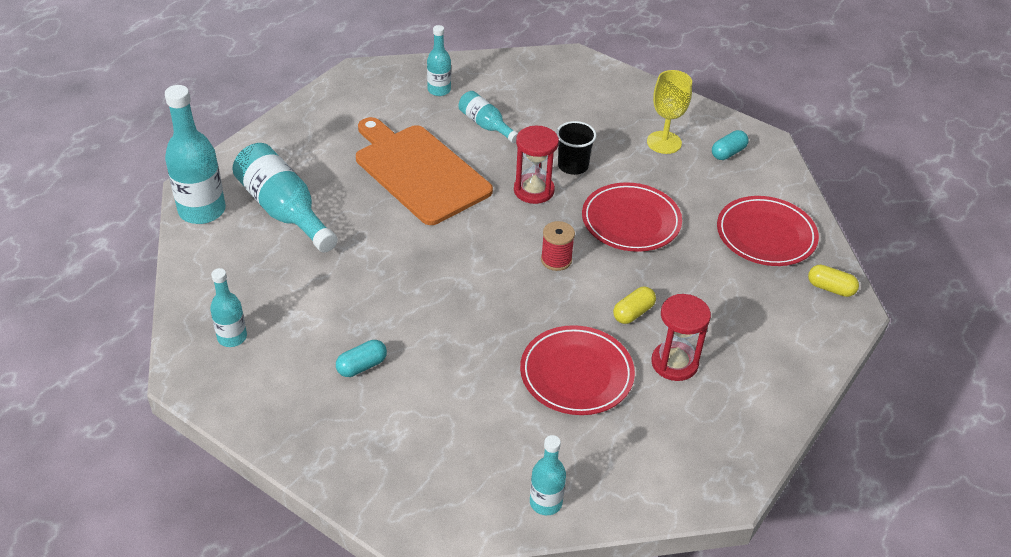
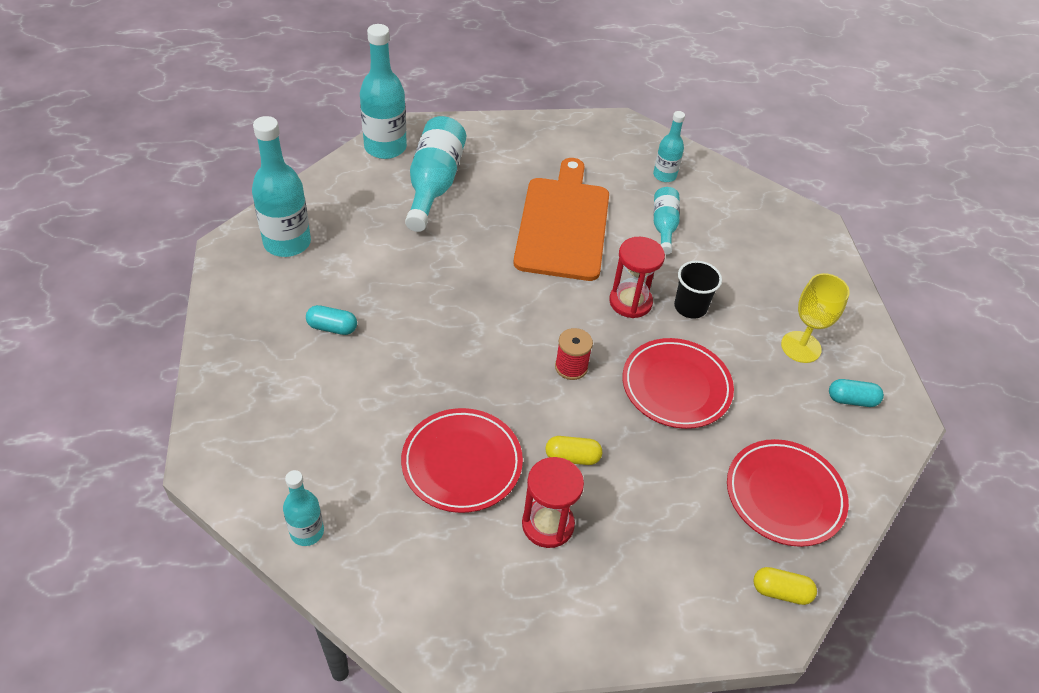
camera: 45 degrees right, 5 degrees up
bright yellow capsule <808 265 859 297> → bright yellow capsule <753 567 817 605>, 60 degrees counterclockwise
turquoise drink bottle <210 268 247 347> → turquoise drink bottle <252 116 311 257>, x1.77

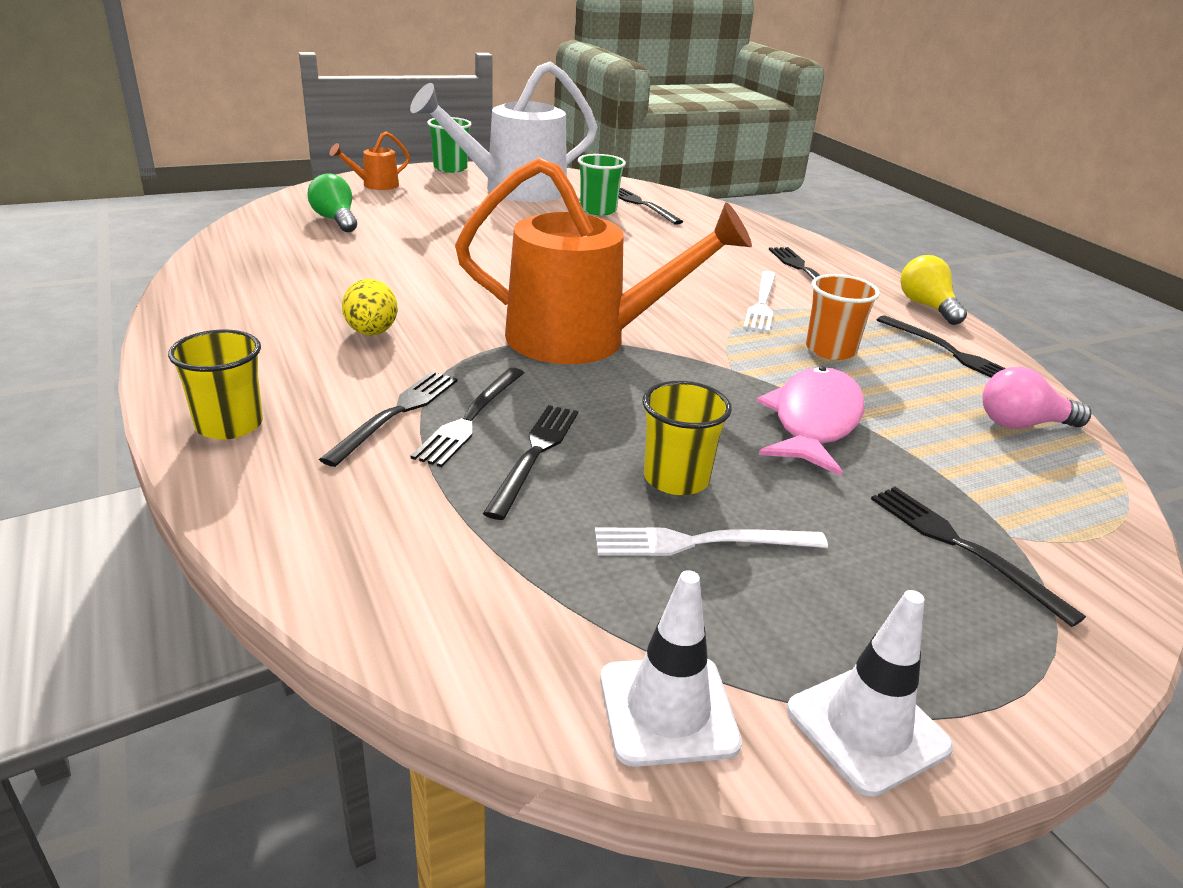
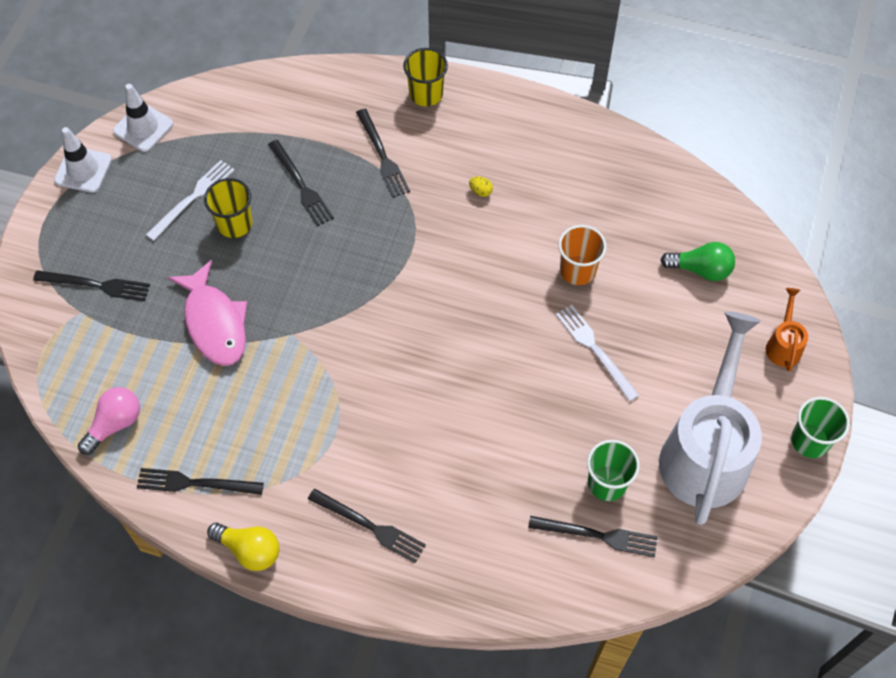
camera: 135 degrees right, 30 degrees up
bright orange watering can <455 157 752 364> → -
white dinner fork <743 271 776 332> → white dinner fork <556 305 639 402>, move
bright orange cup <806 274 880 360> → bright orange cup <558 225 606 285>, move
bright yellow toy egg <342 279 398 335> → bright yellow toy egg <469 176 493 197>, x0.53
jet-black dinner fork <411 368 524 467> → -

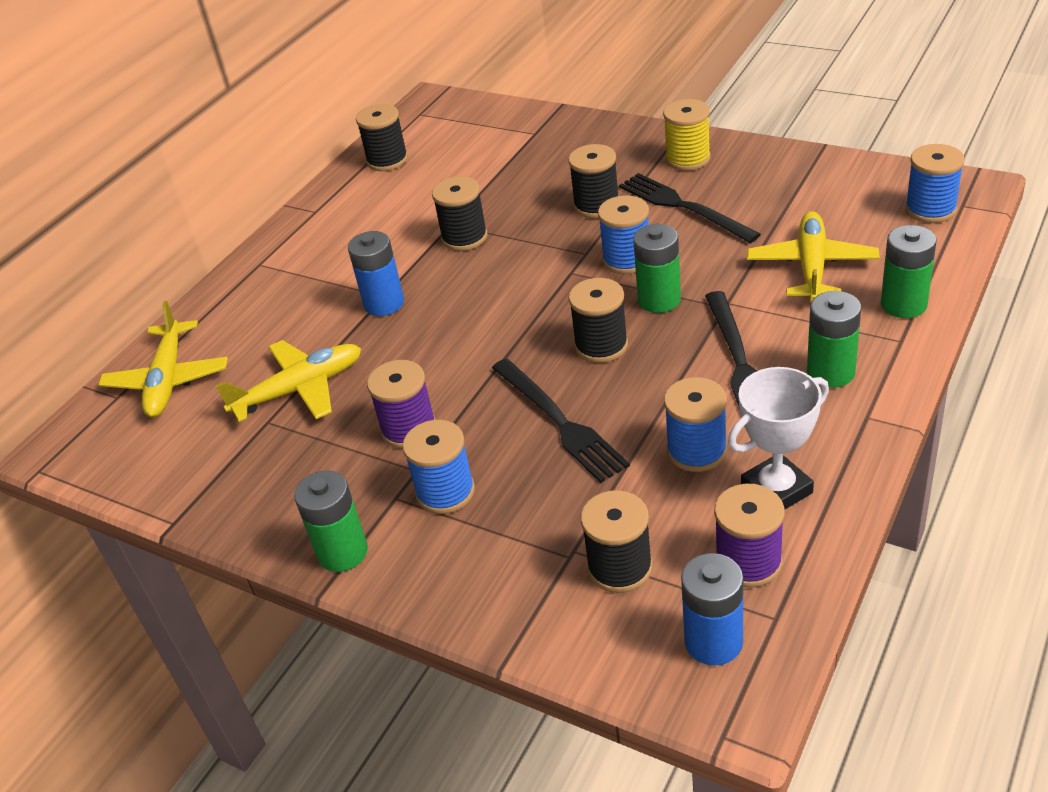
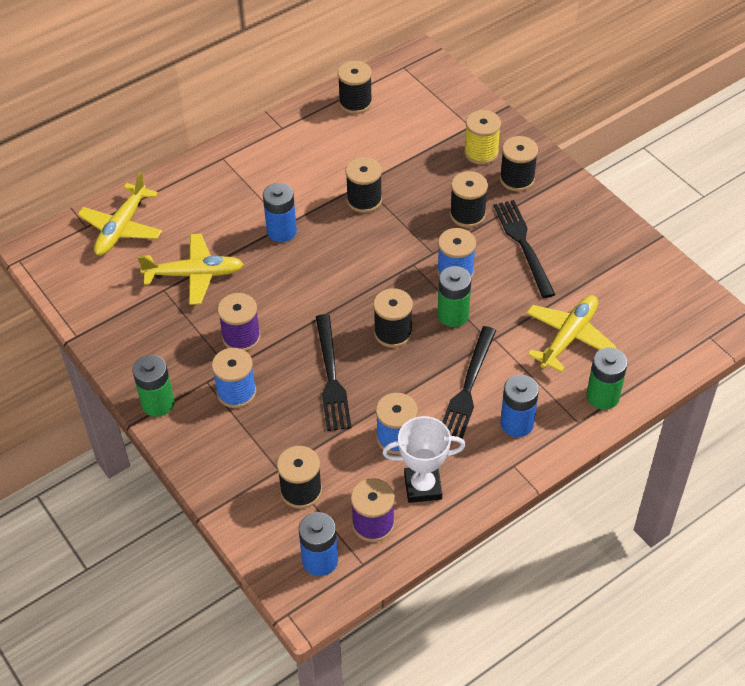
camera: 20 degrees right, 10 degrees up
bright yellow spool <663 99 711 171> → bright yellow spool <464 110 501 165>, move
royal blue spool <905 144 965 223> → -
emerald battery <807 291 861 388> → royal blue battery <500 375 539 437>
- → jet-black spool <500 136 538 191>

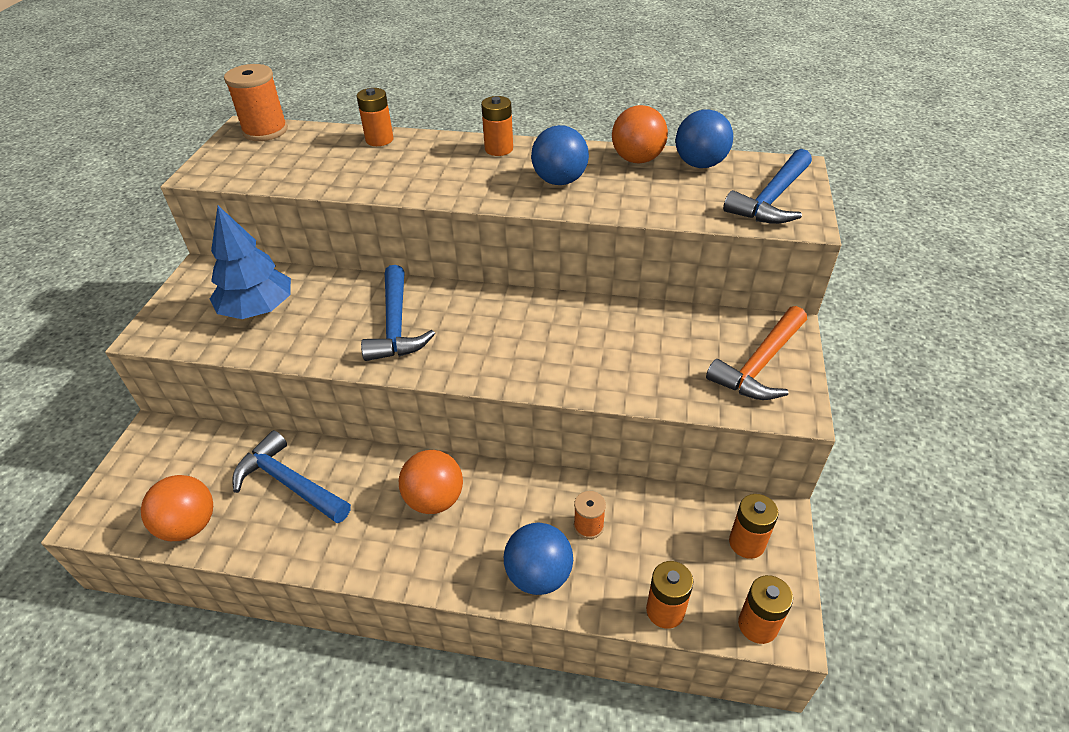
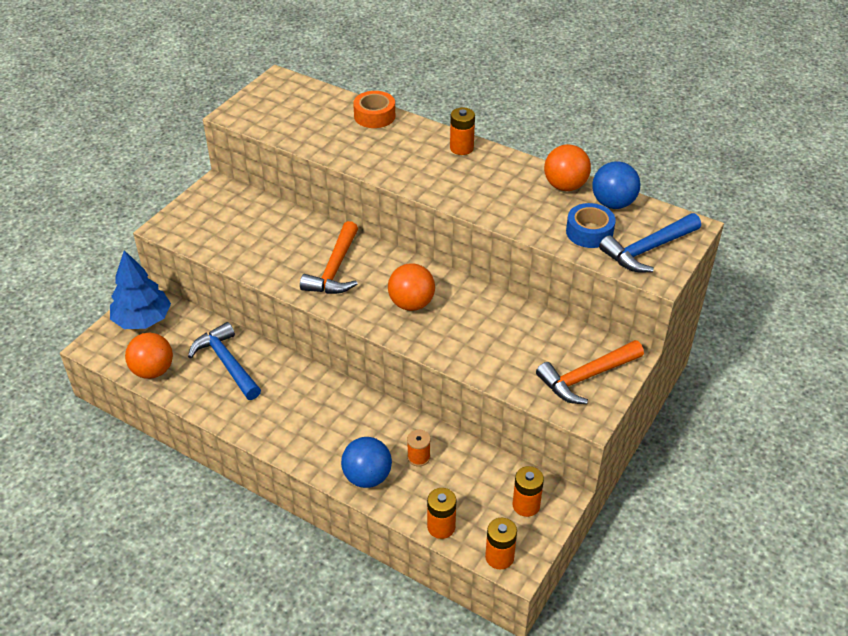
camera: 20 degrees right, 0 degrees up
bright orange spool <224 64 288 141> → -
bright orange battery <357 88 393 146> → bright orange sticky tape <353 91 395 128>
royal blue sphere <531 125 589 185> → -
royal blue tree <210 206 291 319> → royal blue tree <110 250 171 329>, move
royal blue carpenter's hammer <361 265 435 361> → bright orange carpenter's hammer <300 221 358 294>
bright orange sphere <399 450 463 514> → bright orange sphere <388 263 435 311>, move
- → royal blue sticky tape <566 203 616 248>

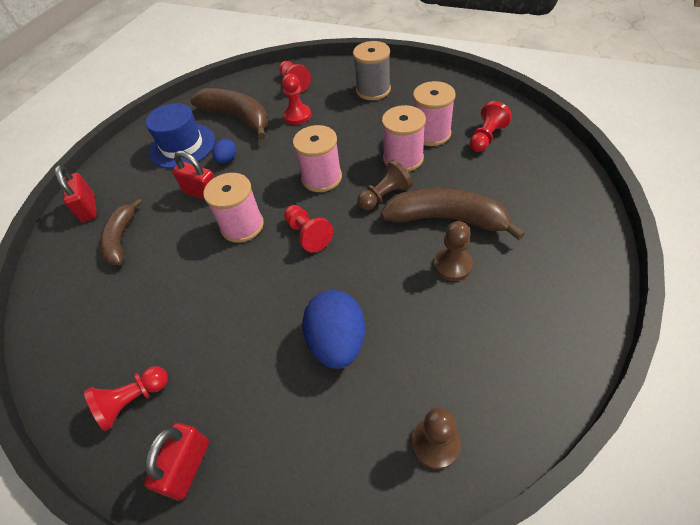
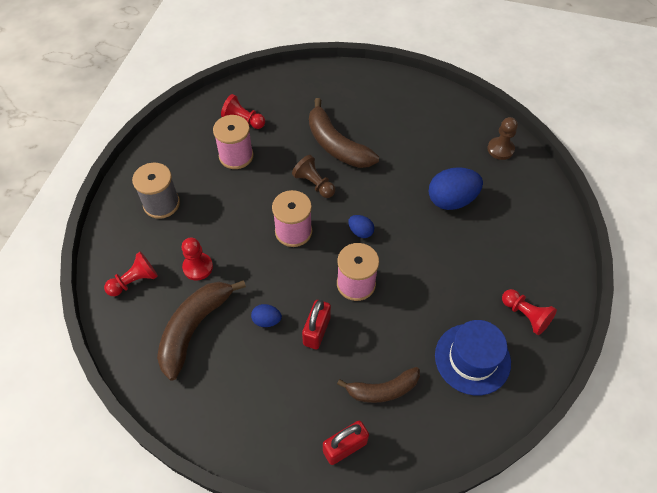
camera: 105 degrees left, 5 degrees up
royal blue hat <146 103 215 169> → royal blue hat <435 320 511 395>, move
pink spool <382 105 426 172> → -
brown banana fruit <380 188 525 240> → brown banana fruit <309 98 379 168>, 45 degrees counterclockwise
red chess pawn <284 205 333 252> → royal blue toy egg <348 215 374 238>
brown chess pawn <434 221 473 281> → -
red small lock <144 423 209 500> → -

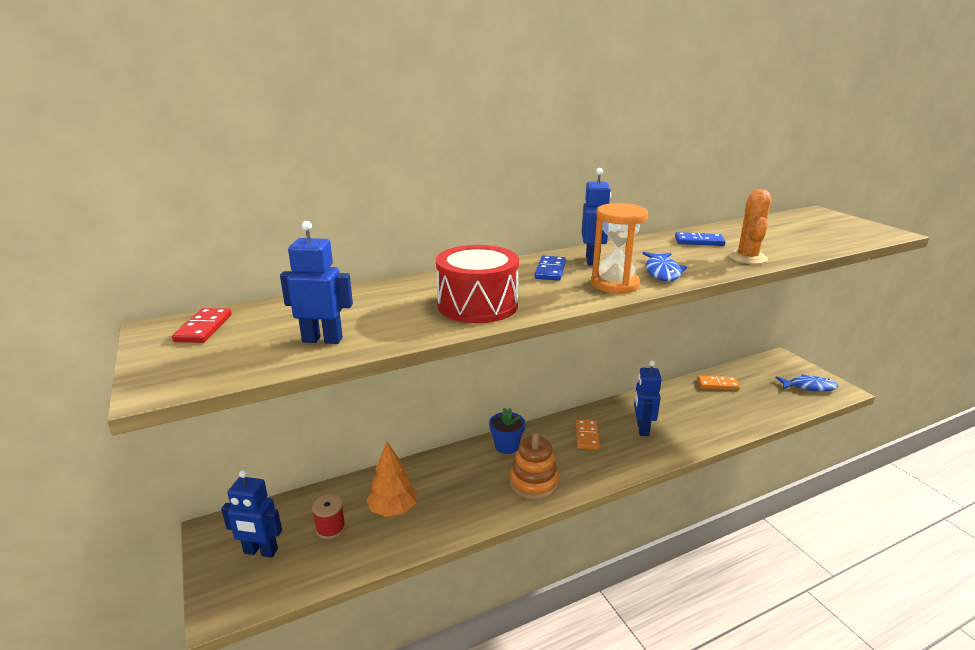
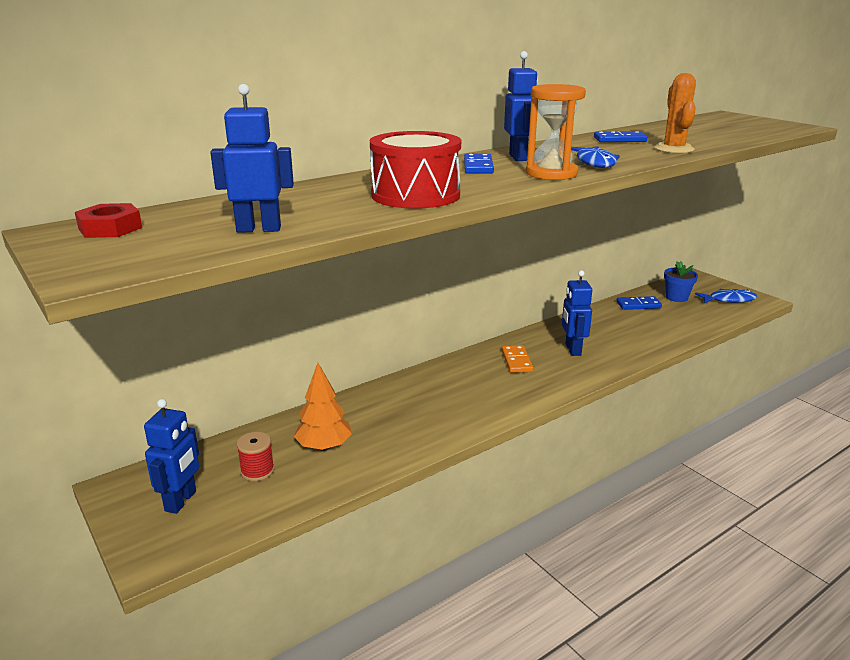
camera: 10 degrees left, 0 degrees up
red domino tile <172 308 232 343> → red nut <75 203 142 238>
bright orange domino tile <697 376 740 390> → royal blue domino tile <616 296 662 310>
royal blue flower pot <489 408 525 454> → royal blue flower pot <664 261 698 302>, move
bright orange stacking toy <510 433 559 500> → -
royal blue robot figure <221 470 282 558> → royal blue robot figure <144 399 199 514>, 75 degrees counterclockwise

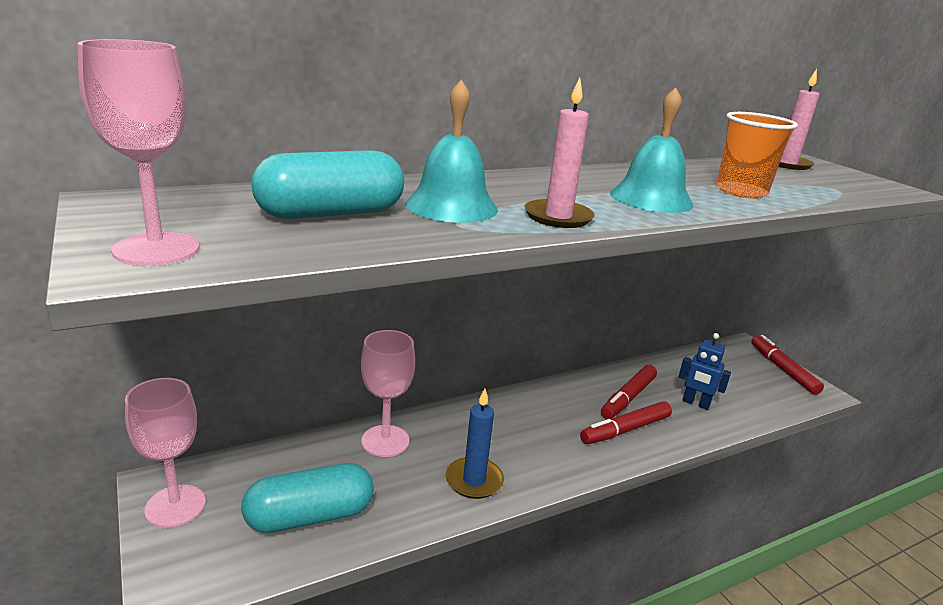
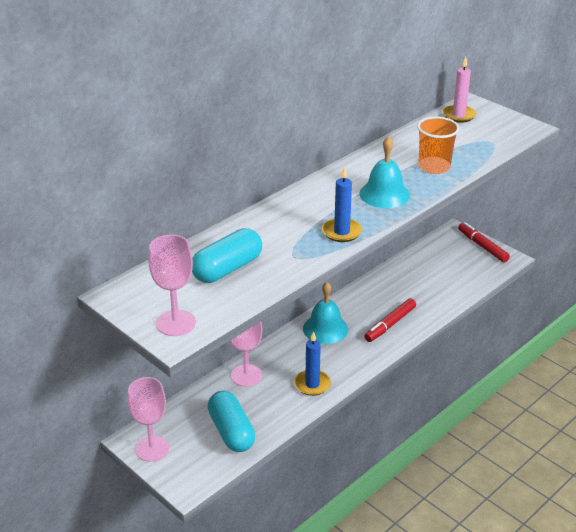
camera: 15 degrees left, 10 degrees up
pink pillar candle <524 78 595 228> → royal blue pillar candle <322 166 362 242>
turquoise bell <405 80 498 223> → turquoise bell <303 282 348 344>, move
royal blue robot figure <678 333 731 410> → -
red felt pen <601 365 657 419> → -
turquoise capsule <241 463 374 533> → turquoise capsule <208 391 255 452>, 75 degrees counterclockwise

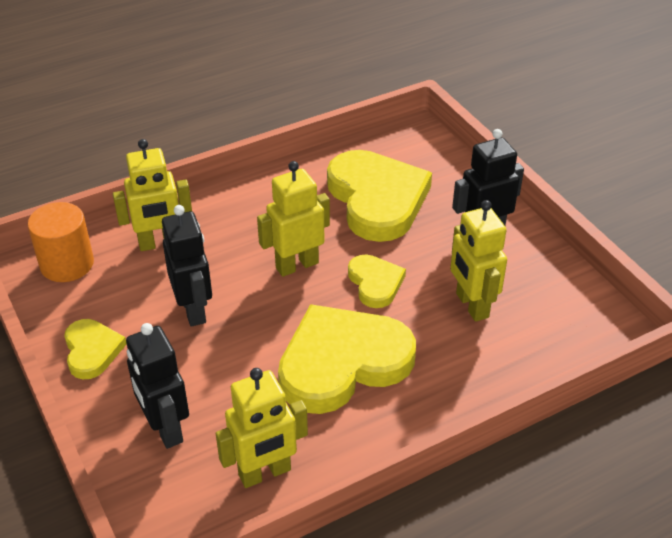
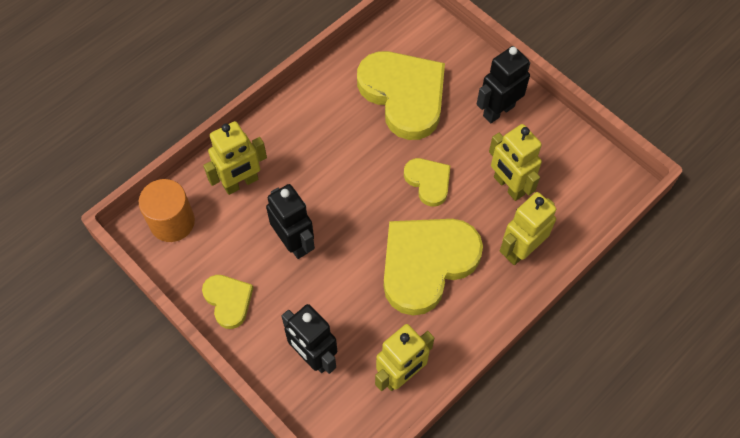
camera: 15 degrees left, 20 degrees up
bright yellow robot figure <257 161 330 277> → bright yellow robot figure <500 192 556 265>, move

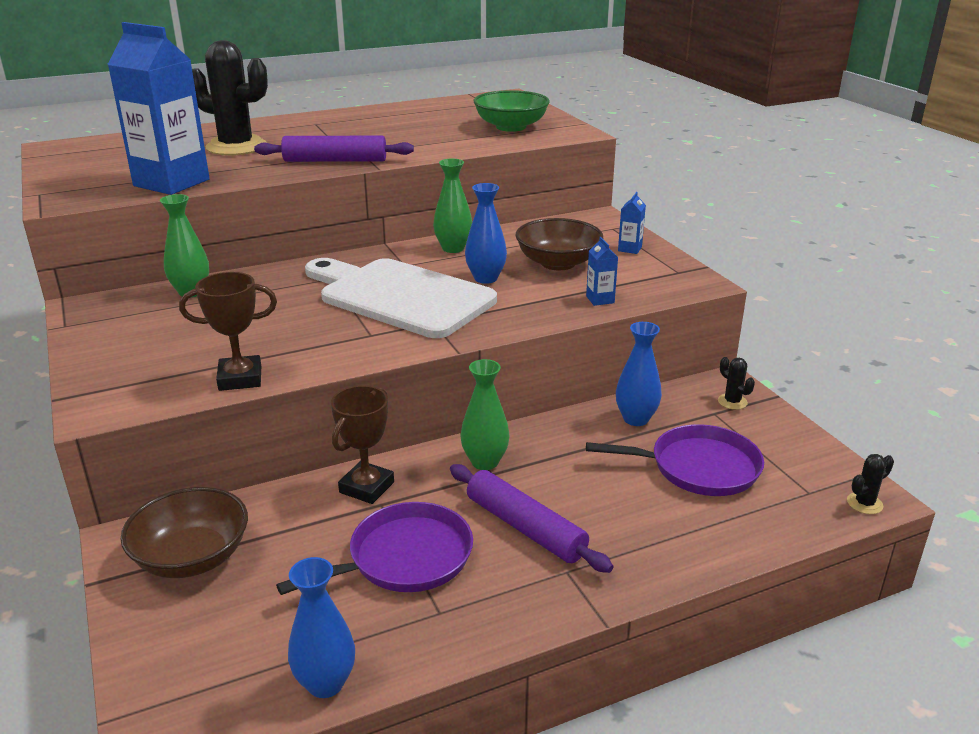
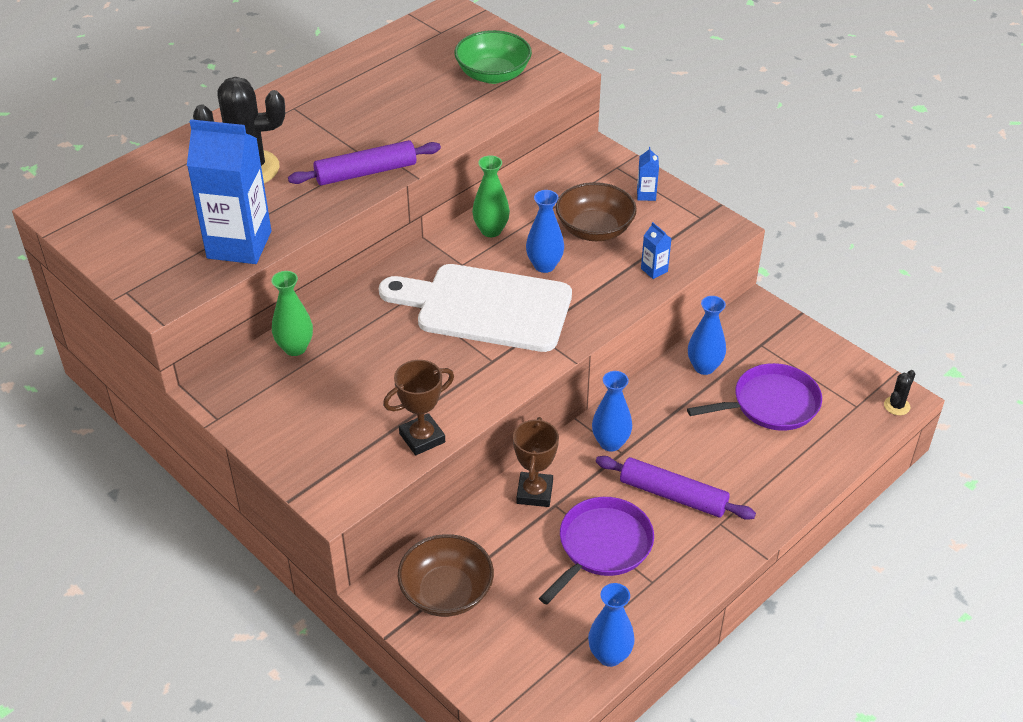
camera: 20 degrees left, 15 degrees up
jet-black saguaro cactus <718 357 755 410> → -
emerald tall vase <461 359 509 470> → royal blue tall vase <592 371 632 452>

